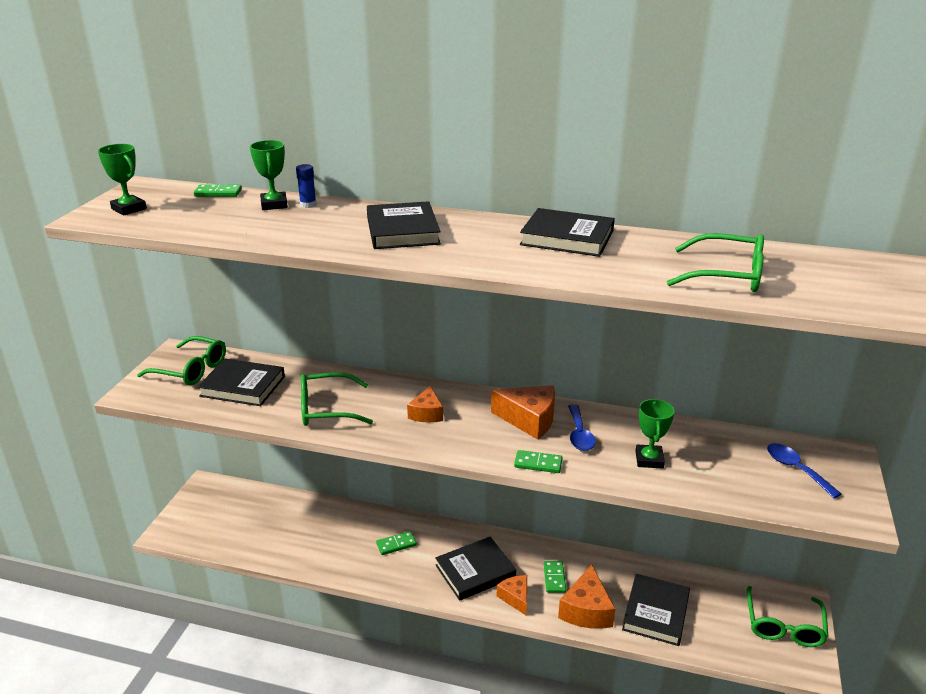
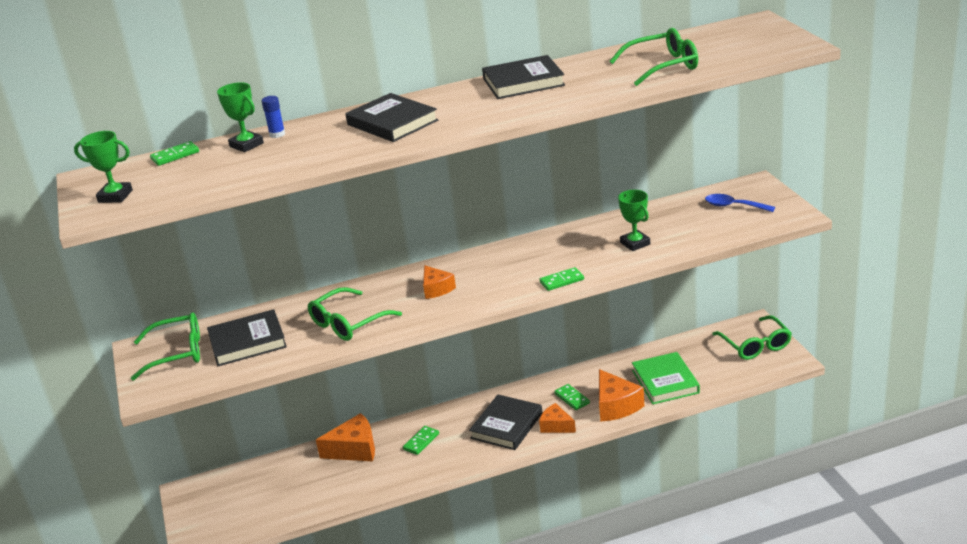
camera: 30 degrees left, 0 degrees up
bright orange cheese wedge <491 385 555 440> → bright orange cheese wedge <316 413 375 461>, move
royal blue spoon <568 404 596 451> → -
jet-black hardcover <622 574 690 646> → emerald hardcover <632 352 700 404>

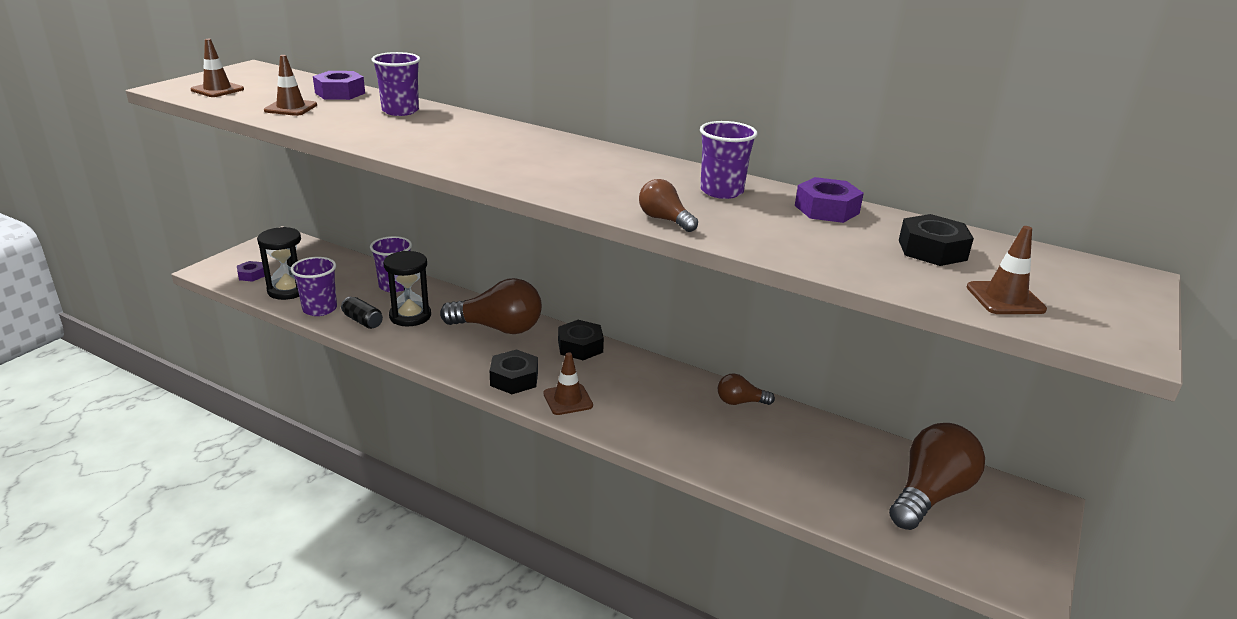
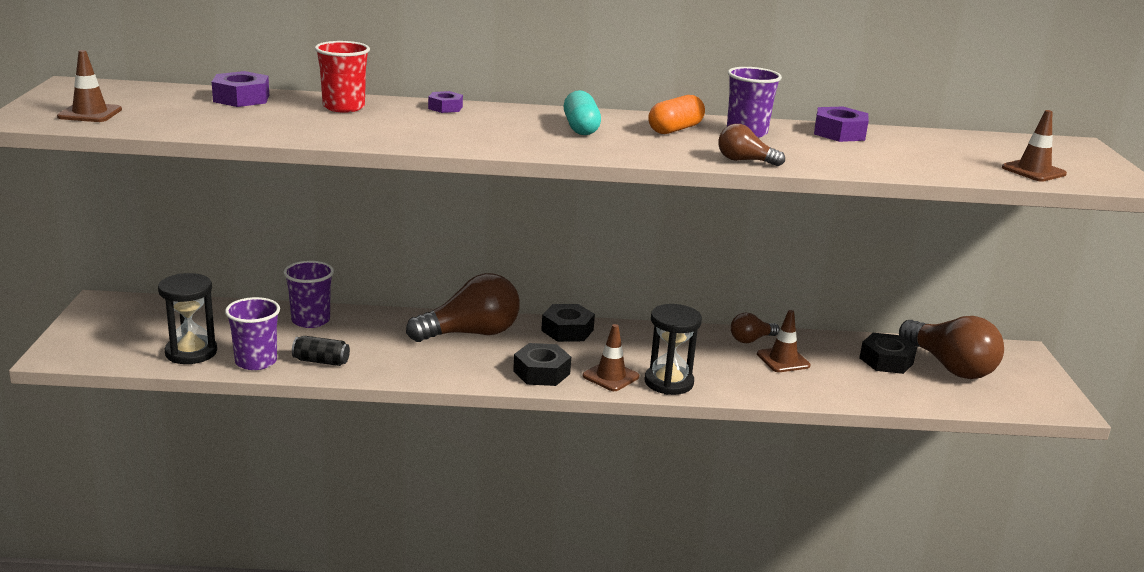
camera: 30 degrees left, 5 degrees down
violet cup <372 52 420 116> → red cup <315 41 370 113>
brown road cone <264 55 317 116> → brown road cone <757 310 810 372>, move
jet-black nut <899 214 974 266> → jet-black nut <859 333 917 374>, move
jet-black sand timer <384 251 431 327> → jet-black sand timer <645 304 702 395>, move
violet nut <237 261 265 282> → violet nut <428 91 463 113>, move
brown lightbulb <889 423 985 530> → brown lightbulb <899 316 1004 379>, 135 degrees clockwise
- → turquoise capsule <564 90 601 135>
- → bright orange capsule <648 95 705 134>

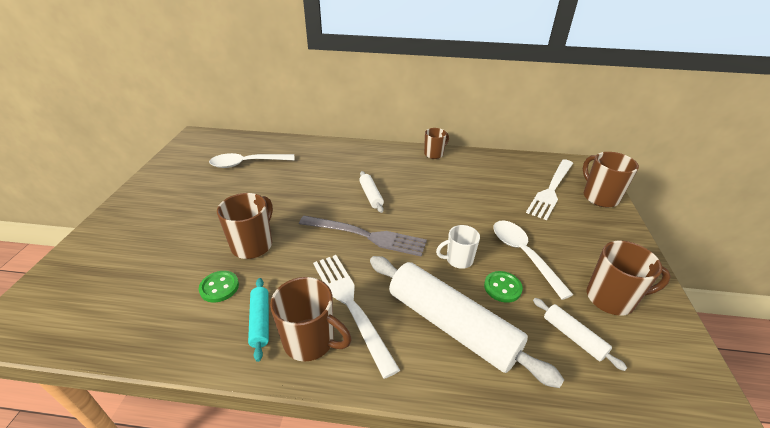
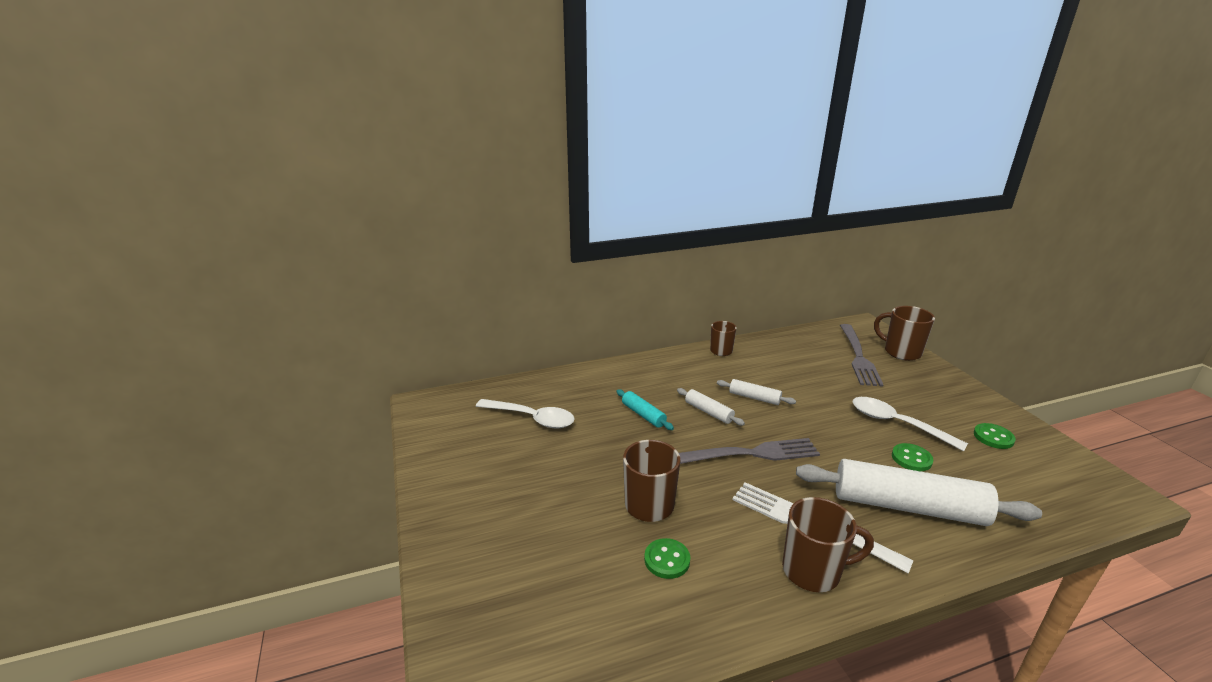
camera: 25 degrees left, 10 degrees down
white spoon <209 153 295 168> → white spoon <476 399 575 428>, 120 degrees counterclockwise
white dinner fork <526 159 573 220> → gray dinner fork <840 324 884 387>
white tea mug <436 225 480 269> → -
brown tea mug <587 241 671 316> → emerald sewing button <974 423 1016 449>
turquoise dough roller <248 278 269 362> → turquoise dough roller <616 389 674 430>, move
white dough roller <533 298 627 371> → white dough roller <717 379 796 405>, move

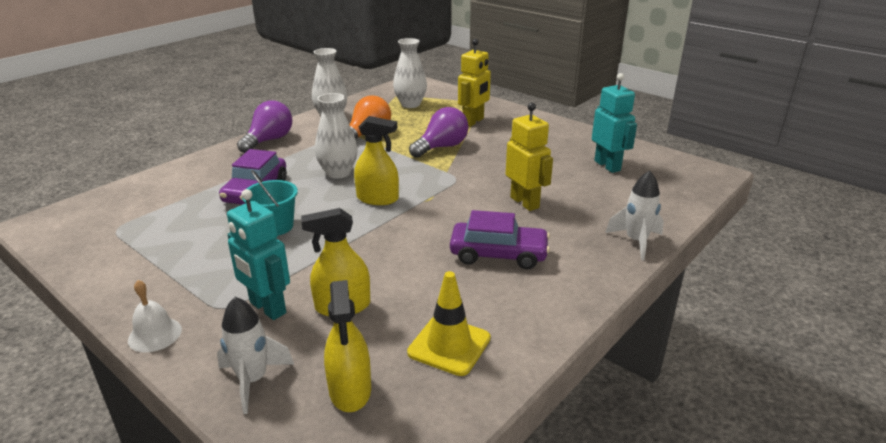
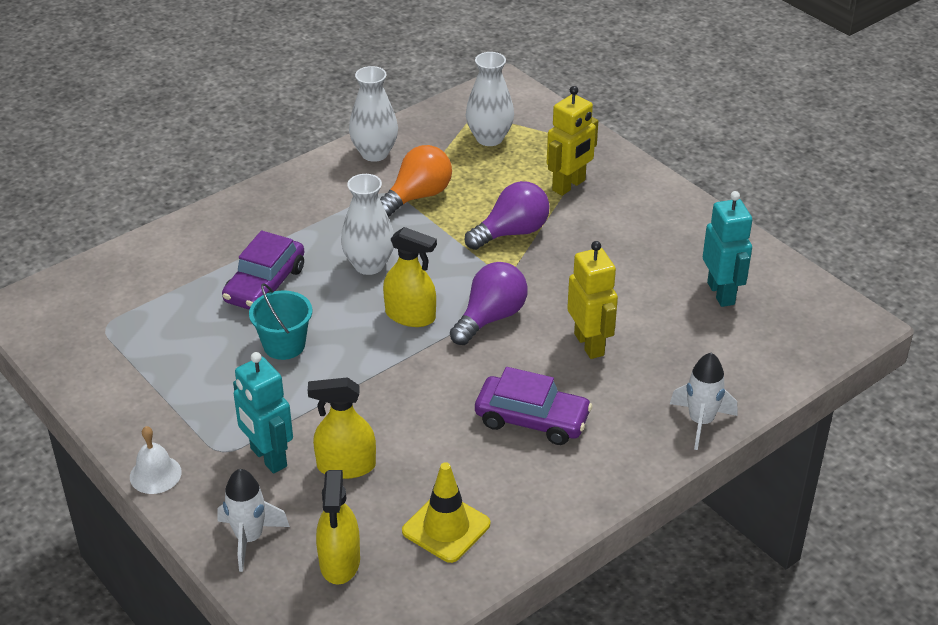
camera: 10 degrees right, 10 degrees up
violet lightbulb <237 100 292 153> → violet lightbulb <450 262 528 345>, move

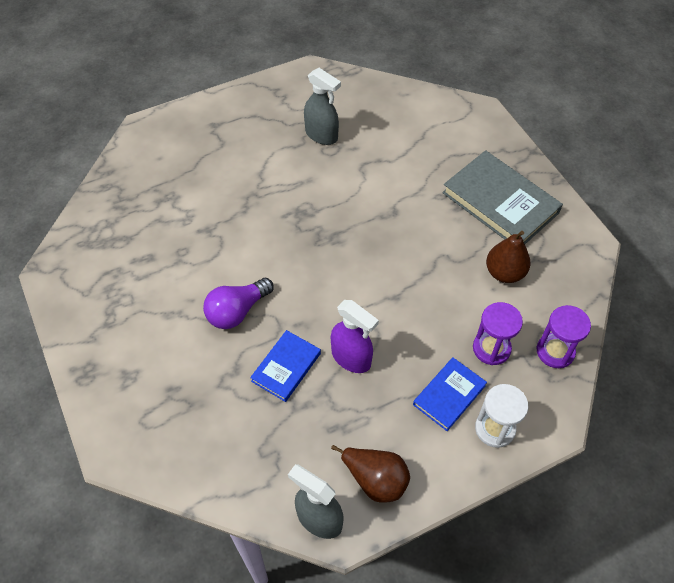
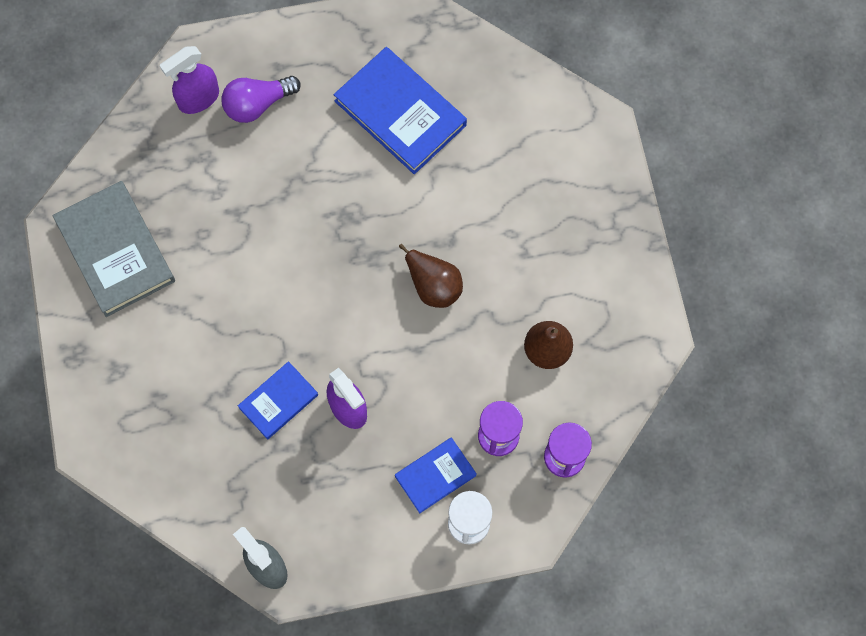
camera: 15 degrees right, 15 degrees up
gray sprayer <304 68 341 145> → royal blue hardcover <334 47 467 174>
gray hardcover <442 150 563 244> → gray hardcover <52 181 175 317>, move
violet lightbulb <203 278 274 329> → violet lightbulb <222 76 301 123>, move
brown pear <331 445 410 503> → brown pear <399 244 463 308>, move
- → violet sprayer <160 46 219 114>

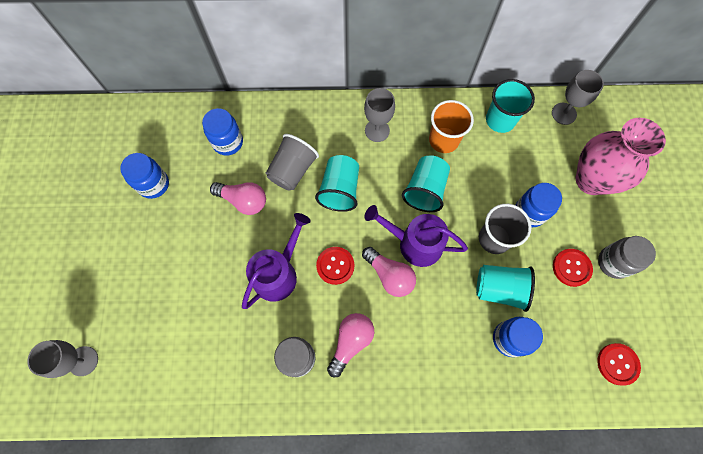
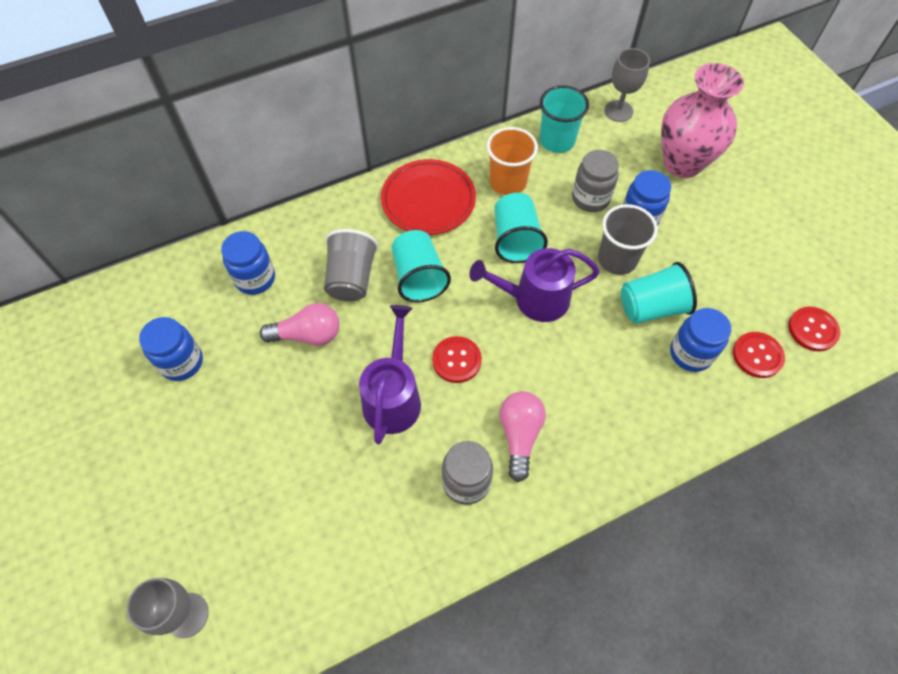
camera: 25 degrees left, 10 degrees down
gray wine glass <364 88 395 142> → red plate <381 159 476 235>
gray preserve jar <598 236 656 279> → gray preserve jar <572 150 619 212>, move
pink lightbulb <362 247 416 297> → -
red sewing button <553 249 593 287> → red sewing button <733 332 785 378>, move

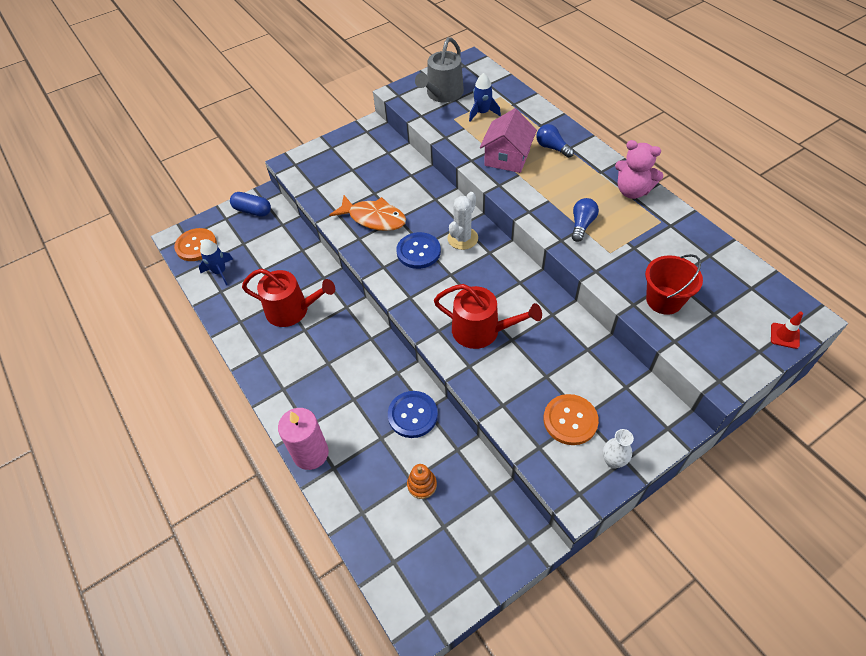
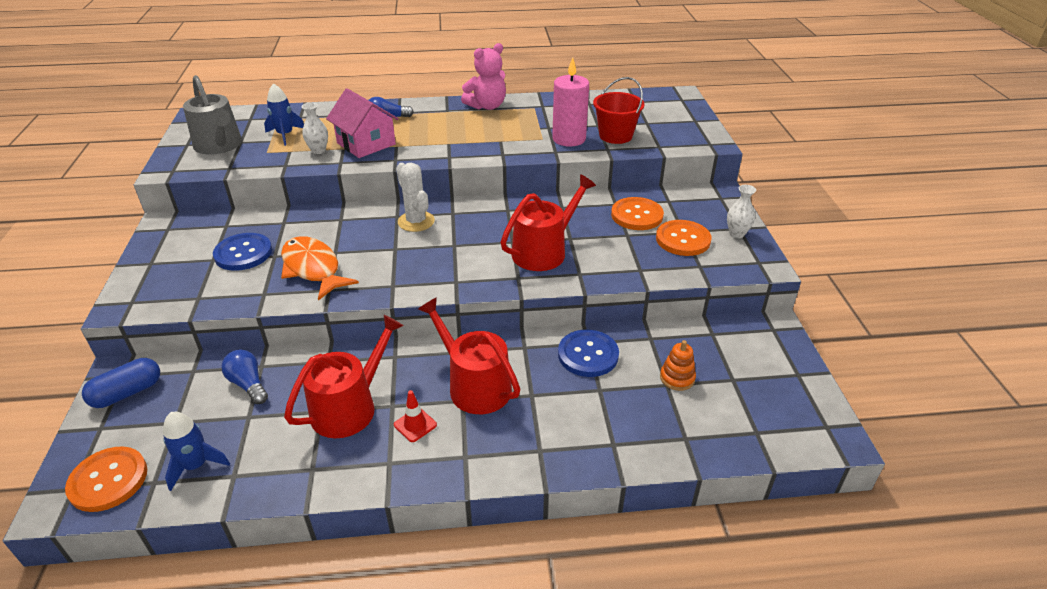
camera: 65 degrees left, 15 degrees down
bright orange fish figure <329 195 406 231> → bright orange fish figure <281 236 359 301>, 90 degrees counterclockwise
royal blue lightbulb <572 198 599 242> → royal blue lightbulb <221 349 268 404>, move
royal blue sewing button <396 232 441 269> → royal blue sewing button <213 233 272 271>, move
red road cone <771 312 803 349> → red road cone <394 390 437 442>, move
pink pillar candle <278 408 329 470> → pink pillar candle <552 57 589 147>, move
- → white tall vase <302 102 328 154>
- → bright orange sewing button <611 197 664 230>
- → red watering can <418 298 520 414>

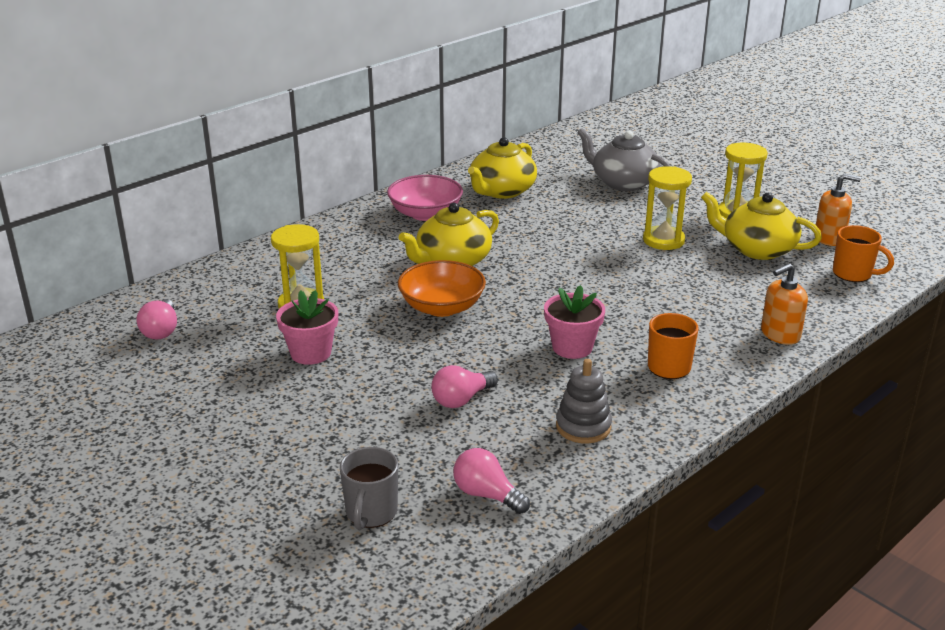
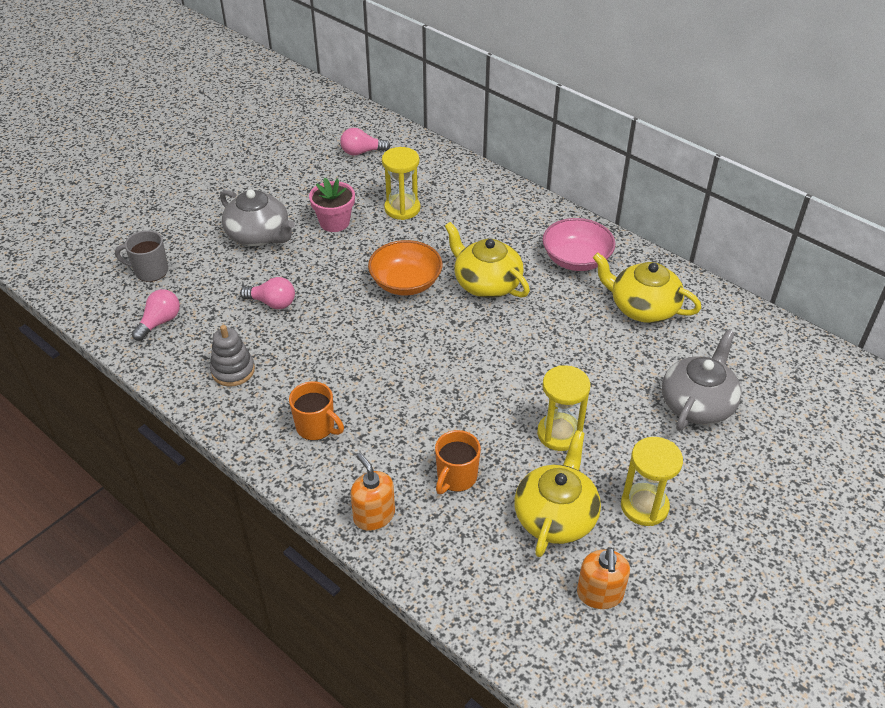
camera: 85 degrees right, 15 degrees up
bright orange tea mug <833 225 894 282> → bright orange tea mug <435 430 481 494>, move
pink flower pot <544 285 605 359> → -
pink lightbulb <432 365 498 408> → pink lightbulb <240 277 295 309>, 150 degrees clockwise
- → gray china teapot <220 190 295 246>

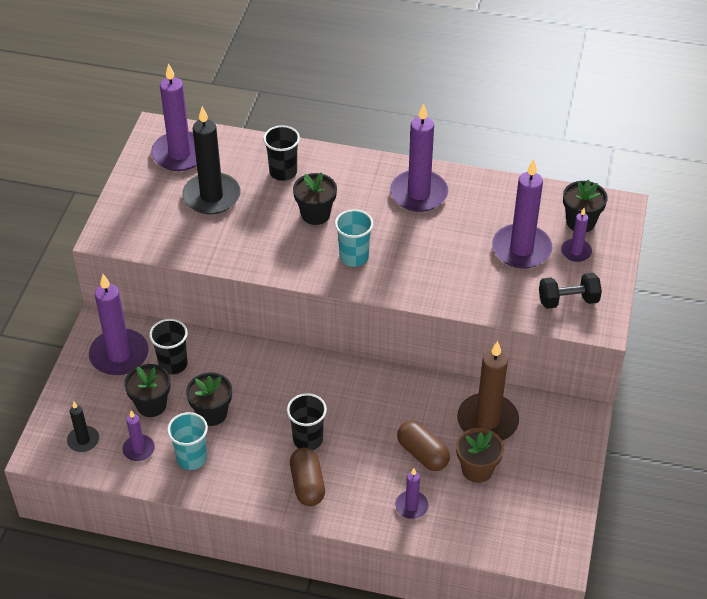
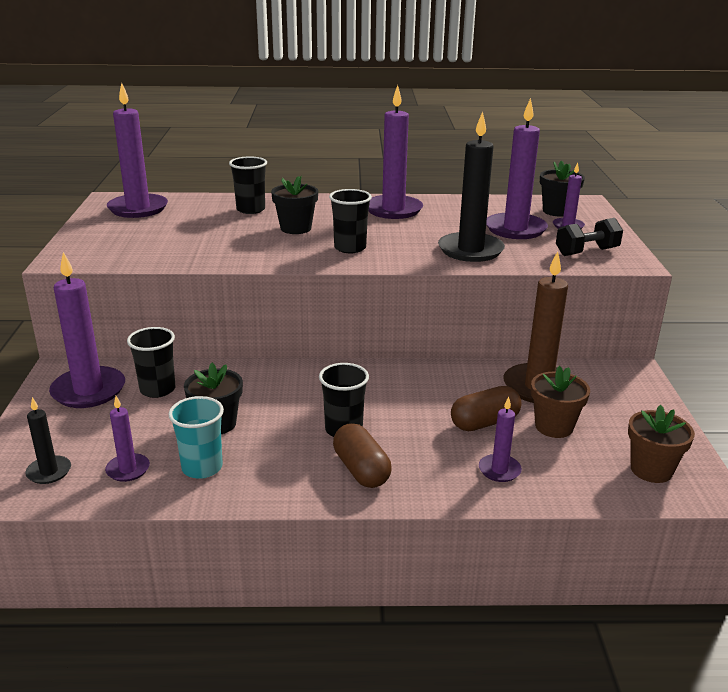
camera: 15 degrees left, 20 degrees down
jet-black pillar candle <182 106 241 214> → jet-black pillar candle <438 112 505 262>, move
turquoise cup <335 209 373 267> → jet-black cup <329 189 372 253>
jet-black flower pot <124 364 171 417> → -
brown capsule <397 421 450 471> → brown capsule <451 386 522 431>, 60 degrees counterclockwise
- → brown flower pot <628 405 695 483>

